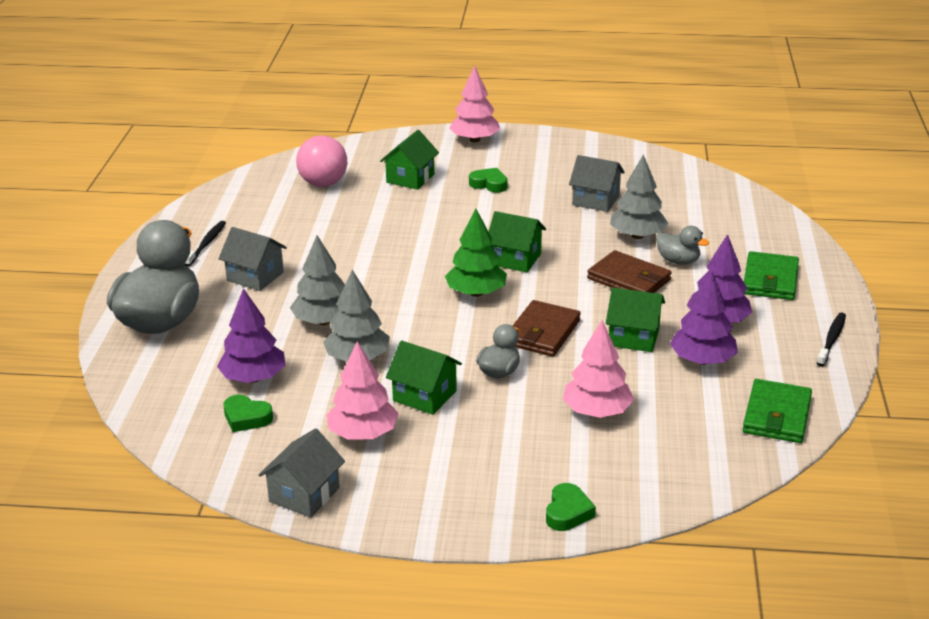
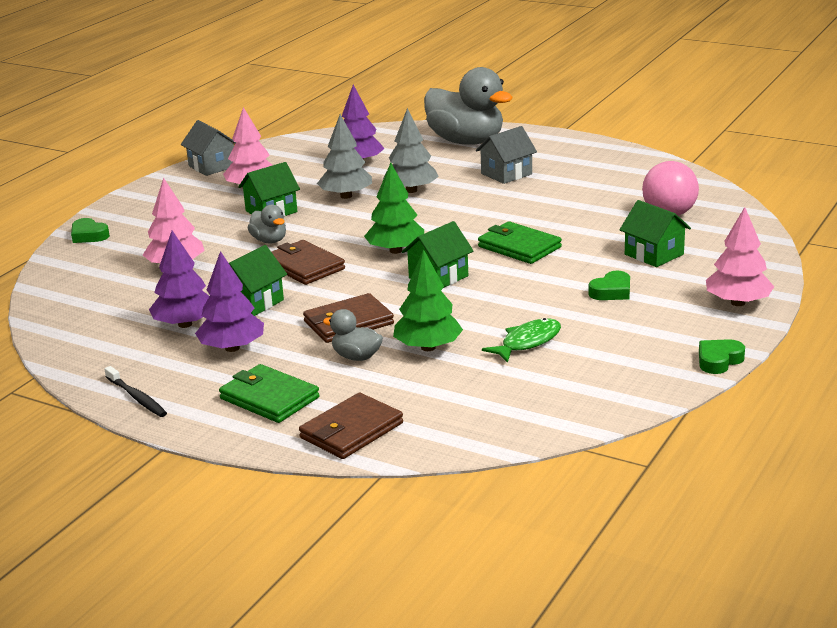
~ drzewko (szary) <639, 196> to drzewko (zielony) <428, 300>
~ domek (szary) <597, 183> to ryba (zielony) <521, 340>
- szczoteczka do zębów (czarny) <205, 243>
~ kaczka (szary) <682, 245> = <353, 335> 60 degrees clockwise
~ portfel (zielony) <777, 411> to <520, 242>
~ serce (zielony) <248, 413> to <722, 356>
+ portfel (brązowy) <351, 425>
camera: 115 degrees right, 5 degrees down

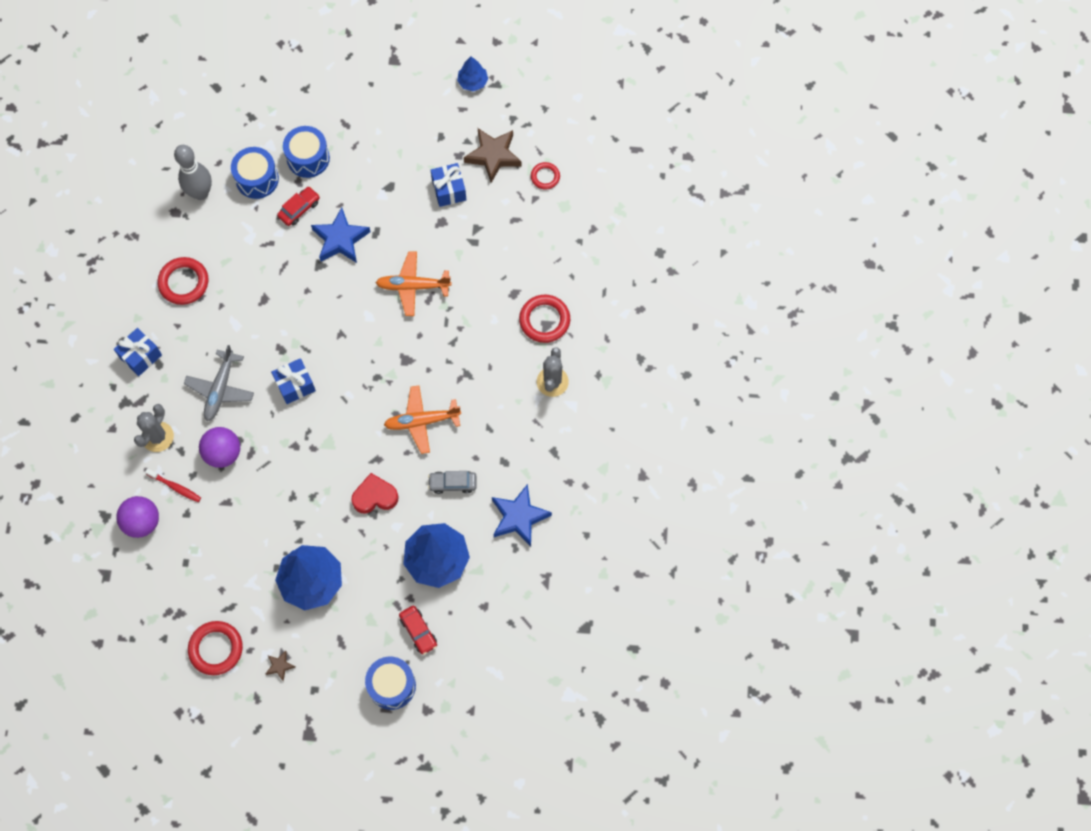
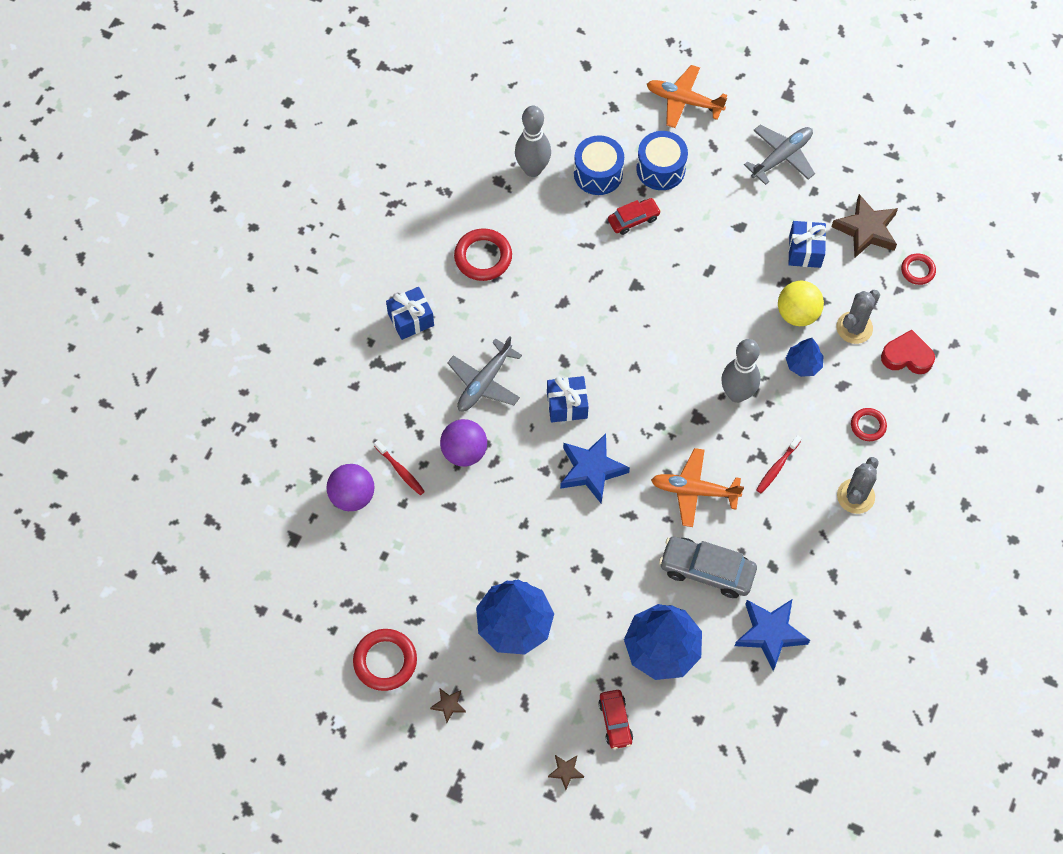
~ drzewko (niebieski) <472, 74> to <804, 357>
~ gwiazda (niebieski) <341, 235> to <595, 468>
~ samolot (pomarańczowy) <414, 284> to <687, 96>
~ pierścień (czerwony) <544, 319> = <869, 424> x0.60
~ kaktus (szary) <154, 428> to <858, 317>
~ samochód (szary) <452, 482> = <708, 567> x1.65
~ serce (czerwony) <374, 493> to <908, 352>
~ bęben (niebieski) <390, 683> to gwiazda (brązowy) <566, 772>
+ samolot (szary) <779, 154>
+ piłka (żółty) <801, 303>
+ kręgiel (szary) <741, 371>
+ szczoteczka do zębów (czerwony) <779, 464>
camera: 20 degrees right, 5 degrees down

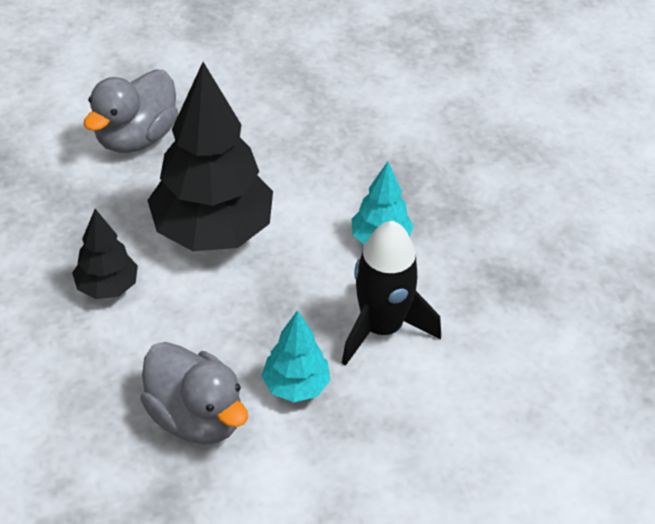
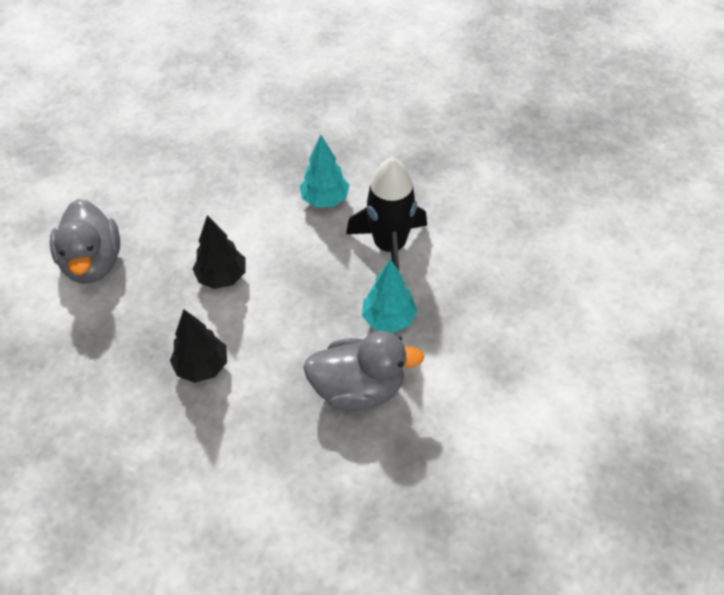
~ drzewko (czarny) <210, 156> = <219, 252> x0.50
camera: 45 degrees left, 5 degrees up

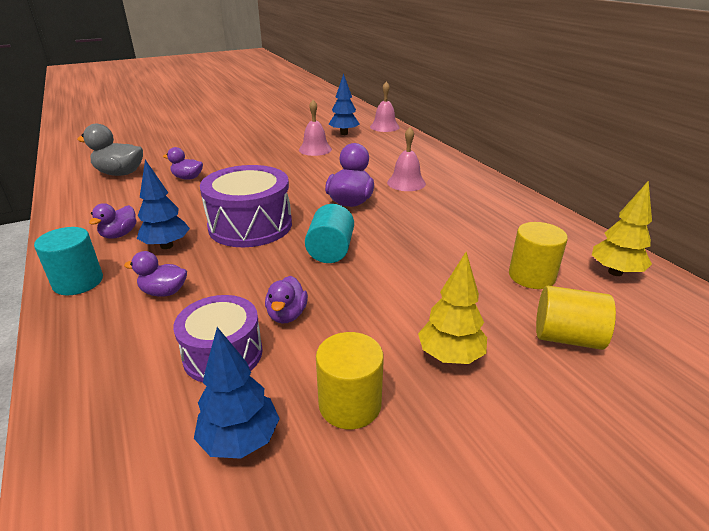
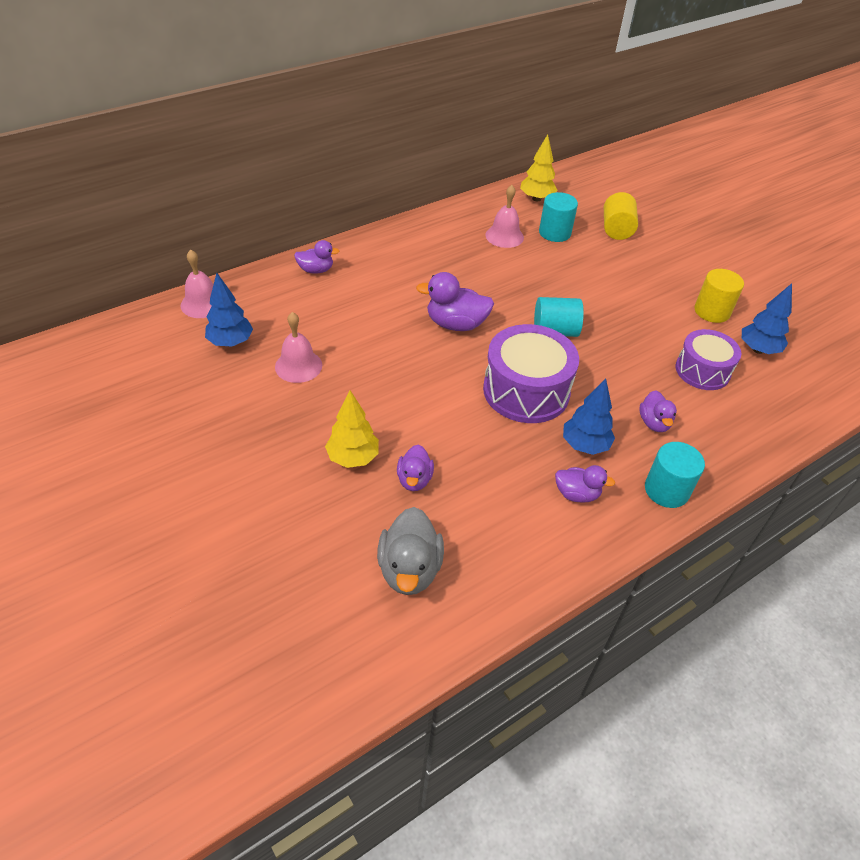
~ dzwonek (różowy) <406, 159> to <504, 216>
~ walec (żółty) <538, 255> to walec (turkusowy) <558, 217>
~ drzewko (żółty) <452, 308> to <352, 429>
~ kaczka (fioletowy) <286, 300> to <316, 257>
camera: 100 degrees left, 15 degrees up

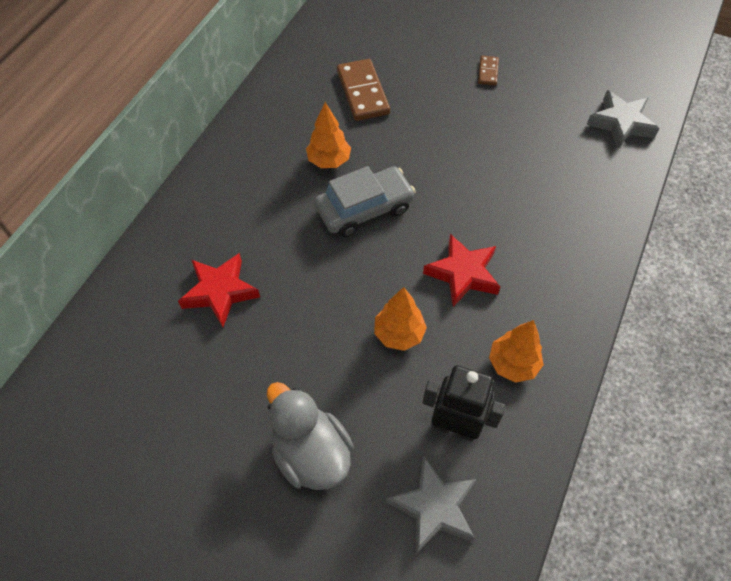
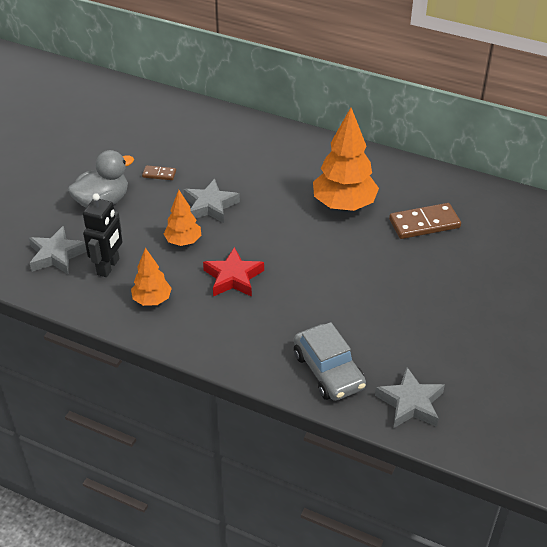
~ kostka domina (brązowy) <488, 71> to <159, 172>
~ drzewko (pomarańczowy) <328, 135> = <346, 159> x1.81
~ samochód (szary) <365, 201> to <330, 361>
- gwiazda (czerwony) <219, 290>
+ gwiazda (szary) <212, 201>
camera: 90 degrees right, 15 degrees down

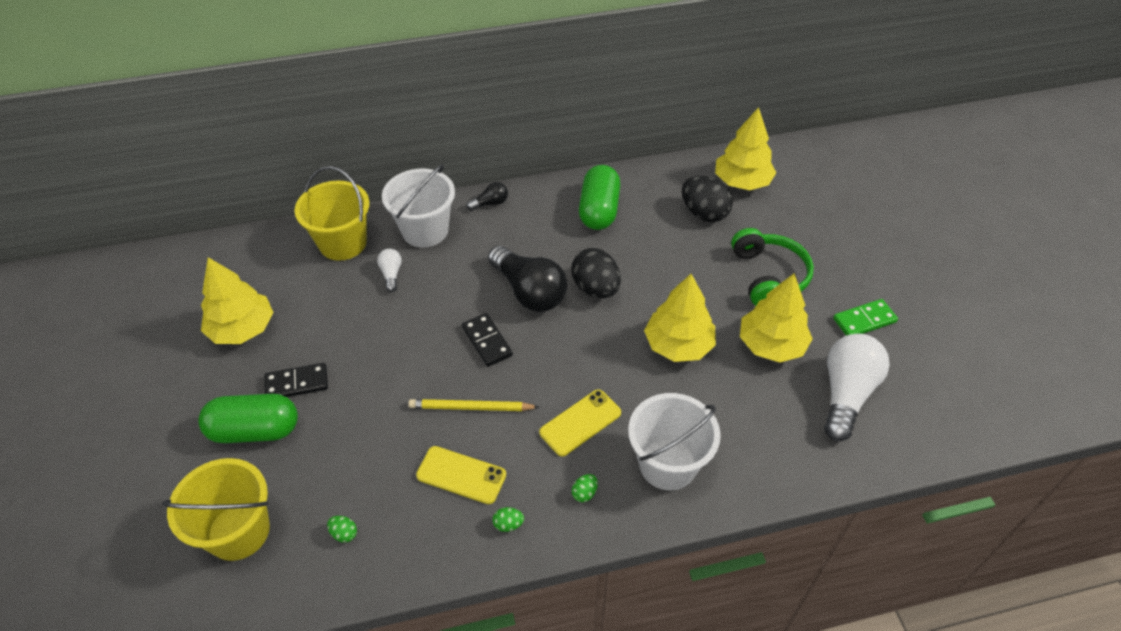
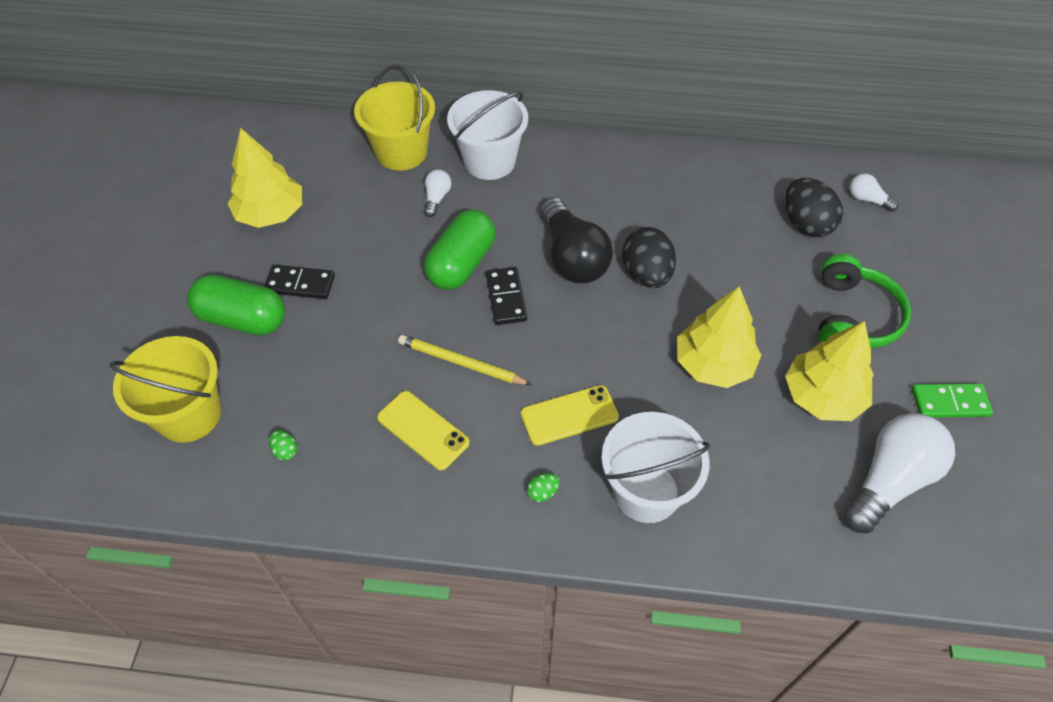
~ drzewko (żółty) <745, 149> to żarówka (biały) <874, 193>
~ kapsułka (zielony) <599, 197> to <459, 250>
- żarówka (czarny) <487, 196>
- jajko (zielony) <508, 519>
camera: 20 degrees right, 5 degrees up

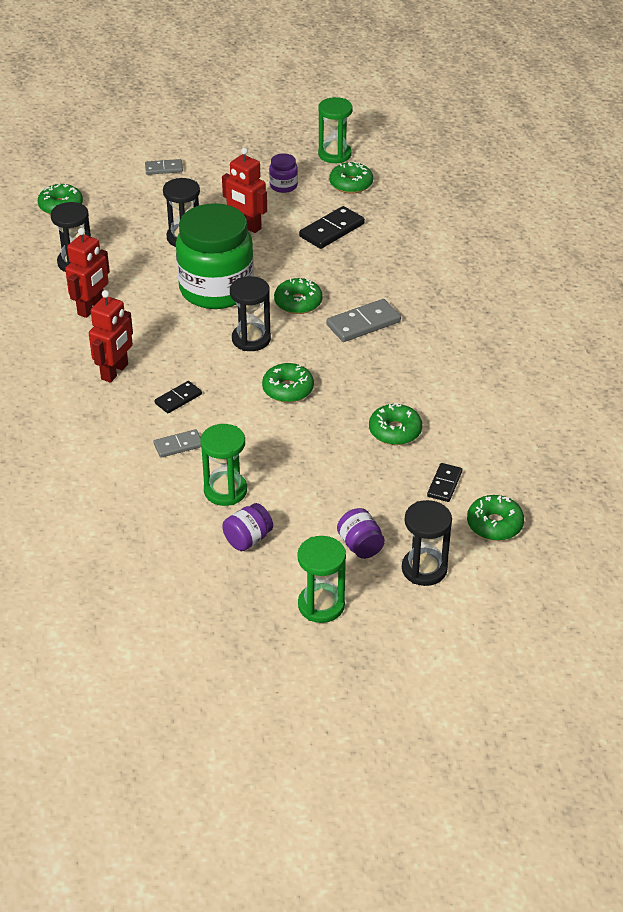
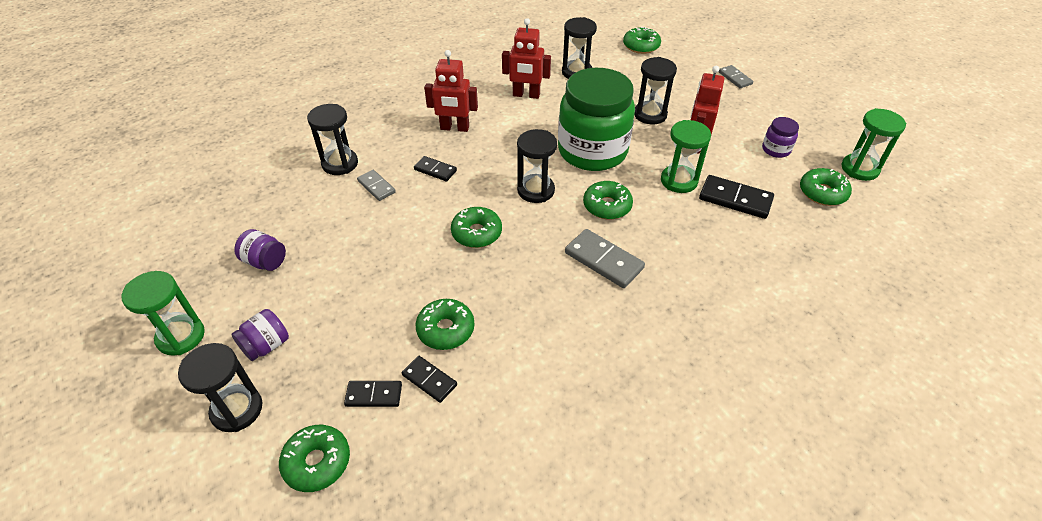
~ klepsydra (zielony) <223, 465> to <686, 156>
+ klepsydra (czarny) <332, 139>
+ kostka domina (czarny) <429, 379>
camera: 70 degrees right, 5 degrees up

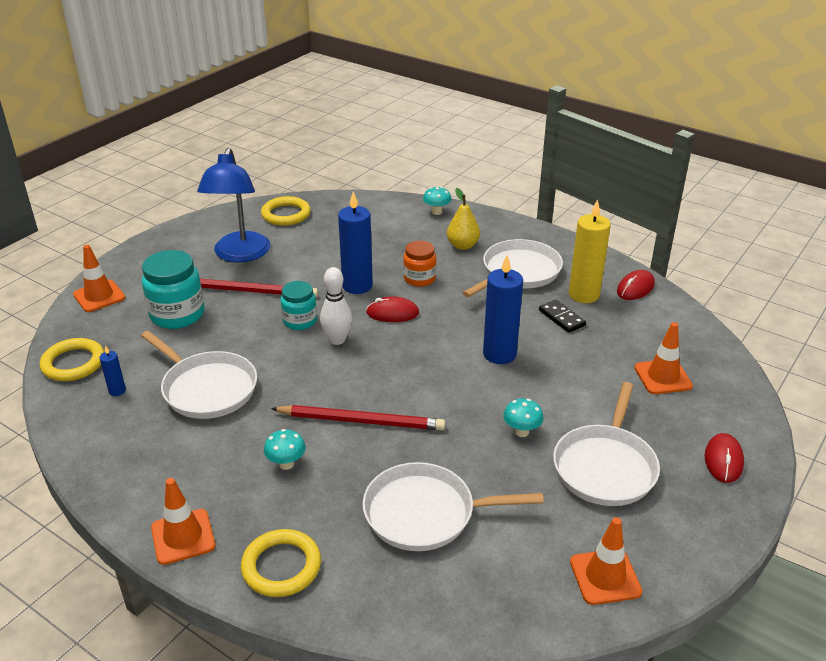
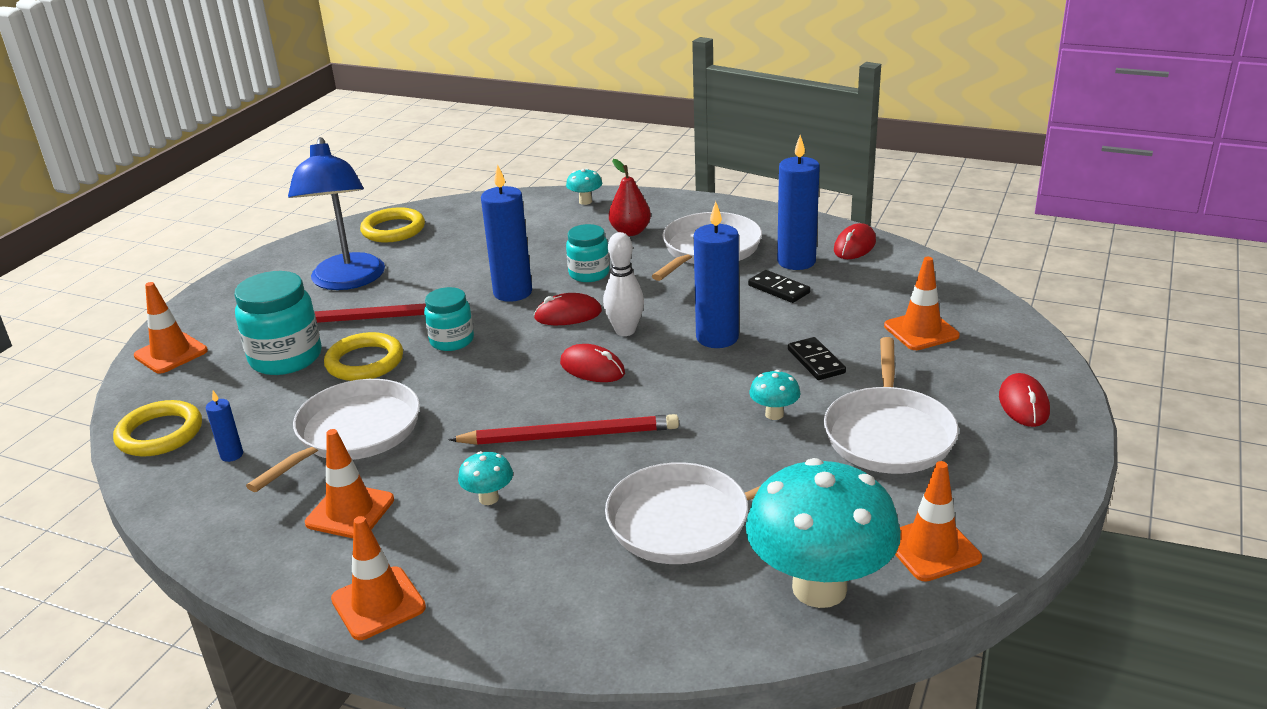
~ gruszka (żółty) <463, 219> to gruszka (czerwony) <630, 197>
~ świeca (żółty) <590, 251> to świeca (niebieski) <798, 202>
~ słoik (pomarańczowy) <419, 264> to słoik (turkusowy) <587, 253>
~ kręgiel (biały) <336, 306> to <623, 284>
~ patelnia (biały) <199, 375> = <333, 435> 90 degrees counterclockwise
~ pierścień (żółty) <281, 563> to <363, 356>
+ kostka domina (czarny) <817, 358>
+ myszka (czerwony) <592, 363>
+ pachołek (pomarańczowy) <349, 483>
+ grzyb (turkusowy) <823, 533>
camera: 10 degrees left, 5 degrees down

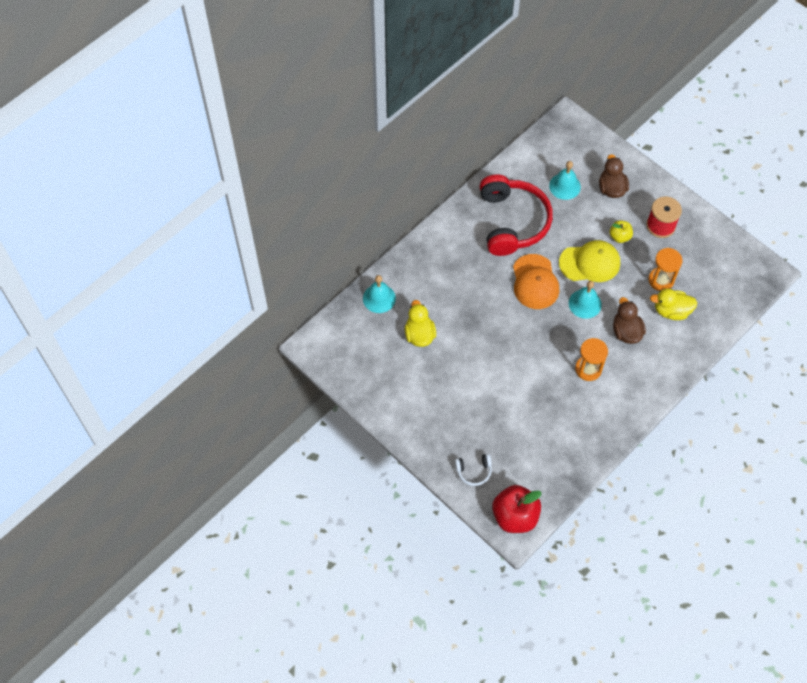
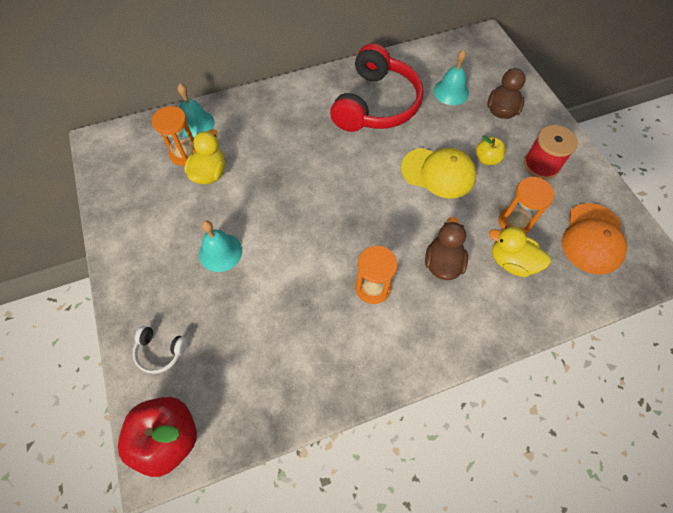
~ czapka (pomarańczowy) <536, 281> to <594, 239>
~ dzwonek (turkusowy) <585, 300> to <220, 246>
+ klepsydra (pomarańczowy) <174, 136>
camera: 25 degrees right, 0 degrees up

